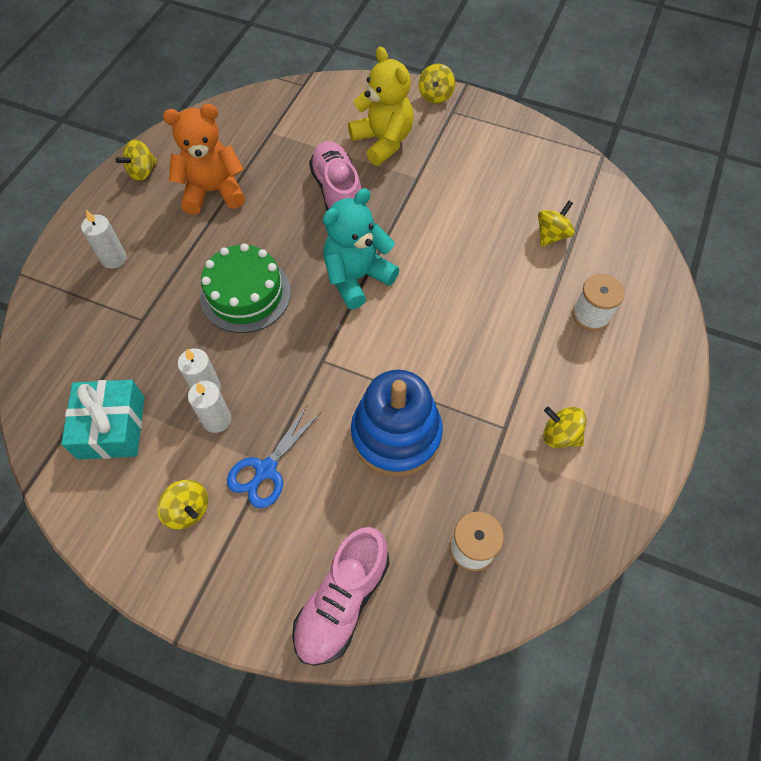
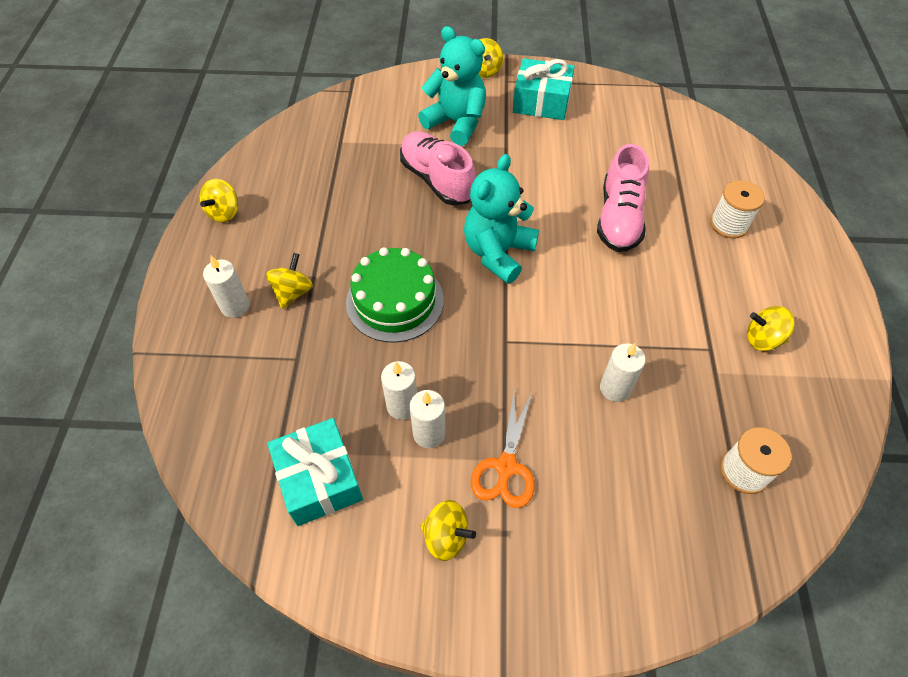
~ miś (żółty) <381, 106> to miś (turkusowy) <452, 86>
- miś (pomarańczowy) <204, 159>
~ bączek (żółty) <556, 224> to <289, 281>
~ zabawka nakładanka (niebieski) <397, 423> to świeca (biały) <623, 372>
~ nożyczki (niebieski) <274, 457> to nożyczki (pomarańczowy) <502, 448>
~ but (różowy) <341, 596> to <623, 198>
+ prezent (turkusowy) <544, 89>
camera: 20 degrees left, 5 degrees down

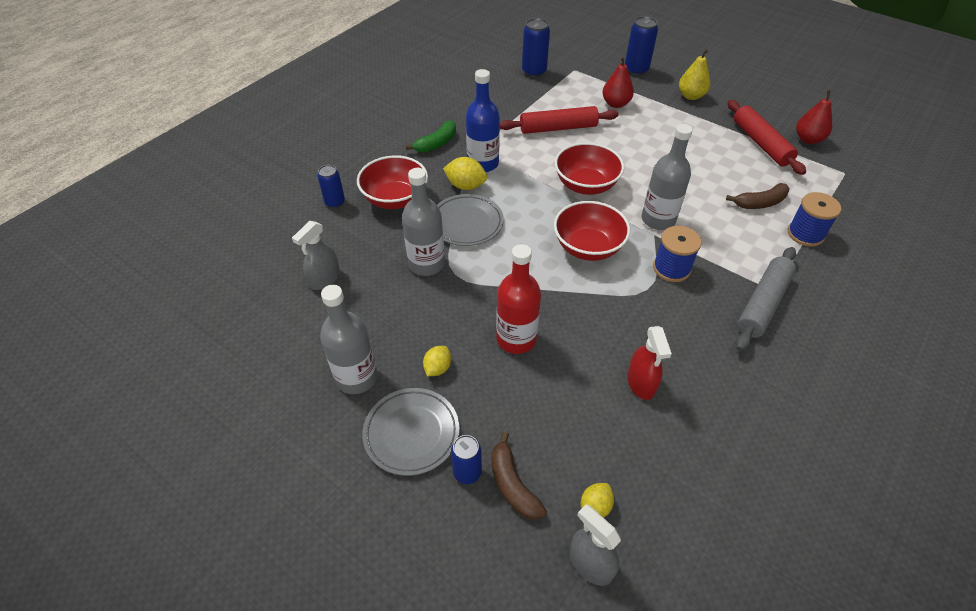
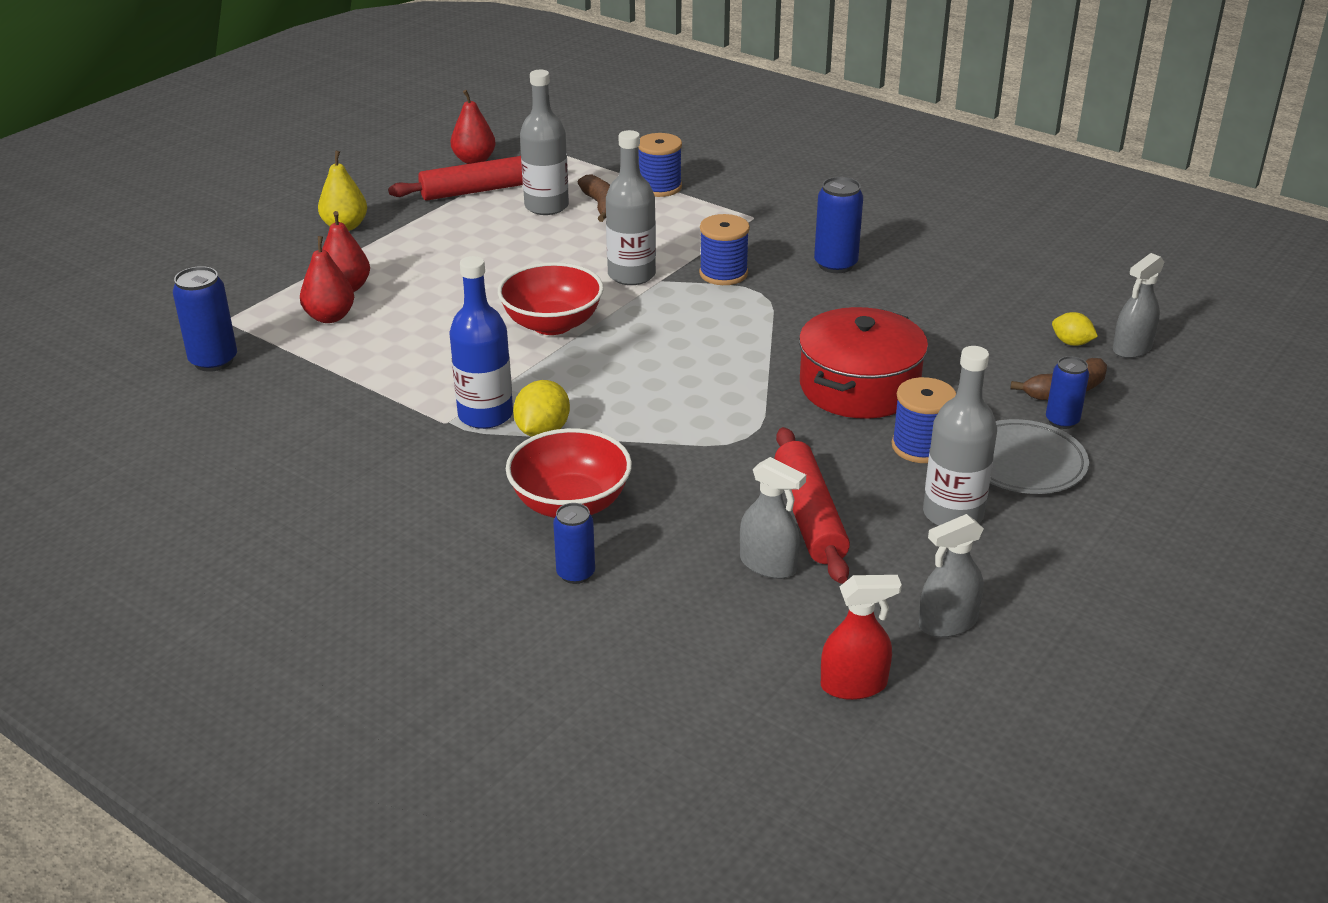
~ puszka (niebieski) <641, 45> to <838, 225>
~ wałek do ciasta (czerwony) <558, 120> to <812, 505>
- banan (zielony) <430, 136>
~ butelka (szary) <423, 222> to <544, 142>
- talerz (szary) <470, 220>
- miska (czerwony) <592, 231>
~ butelka (czerwony) <518, 299> to garnek (czerwony) <863, 363>
- wałek do ciasta (szary) <766, 299>
~ spryskiwacz (czerwony) <649, 363> to <861, 637>
~ cytryna (żółty) <437, 361> to szpulka (niebieski) <924, 420>
+ gruszka (czerwony) <327, 279>
+ spryskiwacz (szary) <951, 575>
camera: 90 degrees left, 15 degrees down

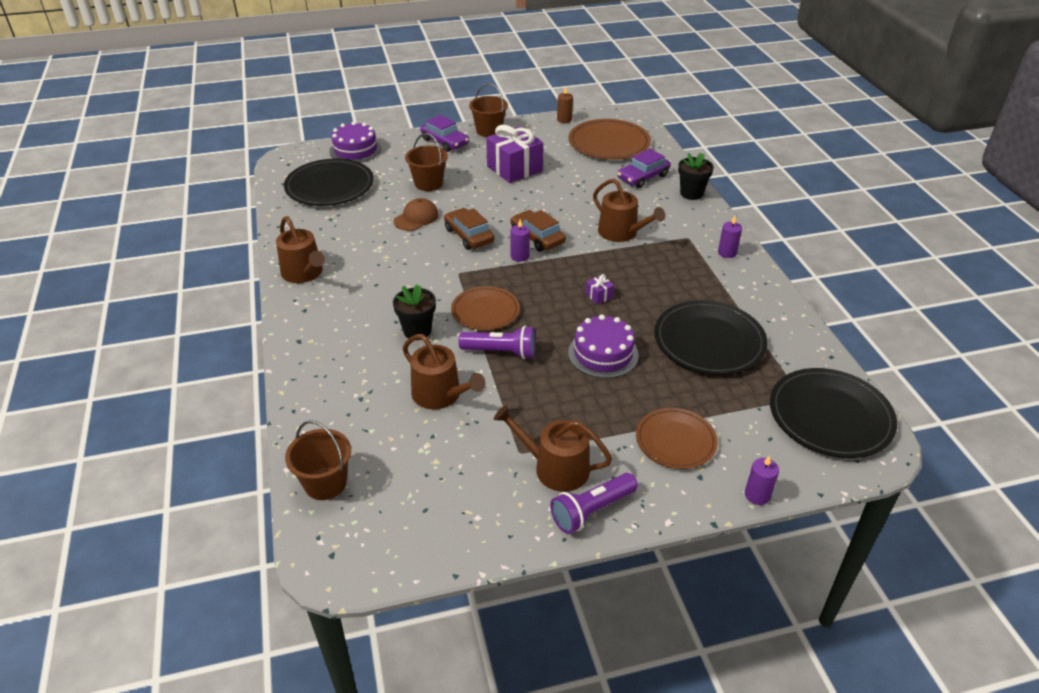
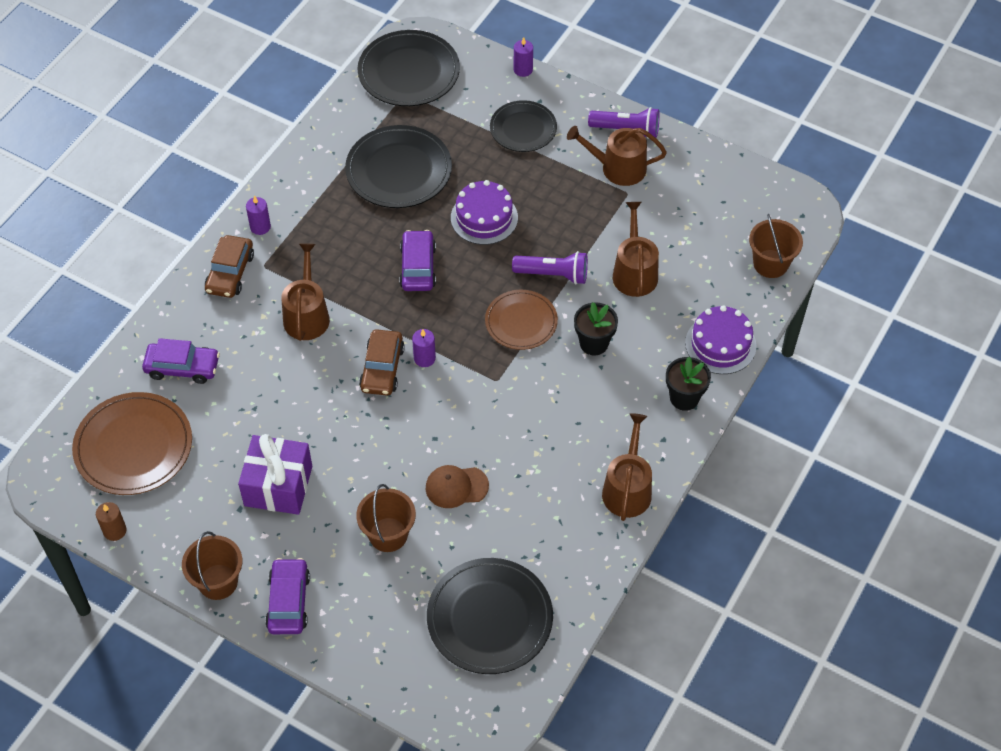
~ tort (fioletowy) <355, 142> to <720, 339>
~ doniczka (czarny) <696, 176> to <688, 384>
~ samochód (brązowy) <469, 229> to <229, 266>
~ prezent (fioletowy) <599, 289> to samochód (fioletowy) <417, 260>
~ latarka (fioletowy) <497, 342> = <550, 267> 135 degrees clockwise
~ konewka (brązowy) <553, 448> = <617, 156> 120 degrees clockwise
~ talerz (brązowy) <677, 438> to talerz (czarny) <523, 126>
camera: 135 degrees left, 15 degrees up

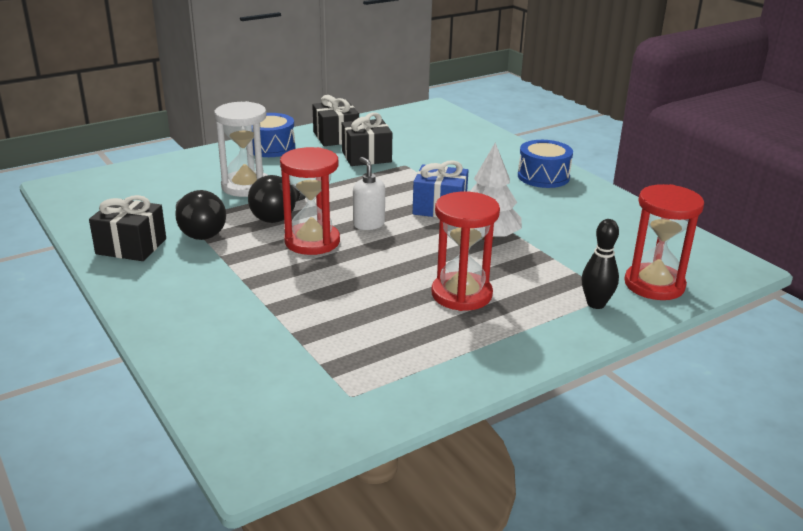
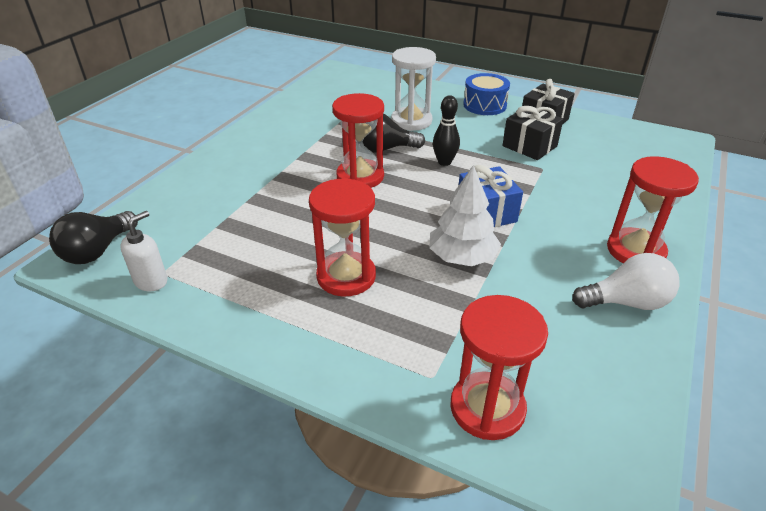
~ bęben (niebieski) <545, 164> to klepsydra (czerwony) <653, 209>
~ dozownik mydła (biały) <369, 193> to <144, 251>
~ żarówka (czarny) <200, 215> to <93, 237>
- prezent (czarny) <127, 228>
~ kręgiel (czarny) <600, 264> to <446, 130>
+ żarówka (biały) <626, 281>
camera: 60 degrees right, 10 degrees up

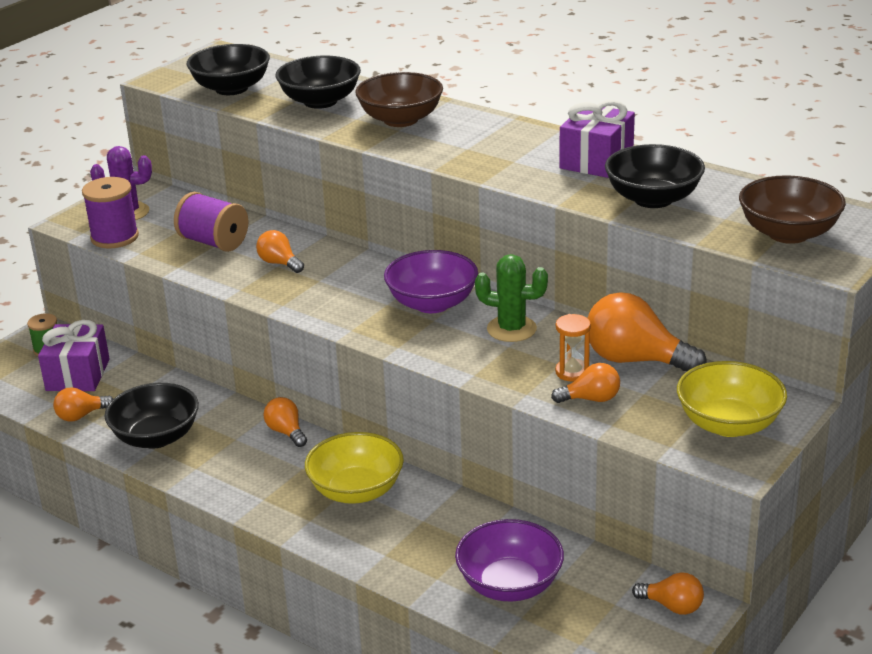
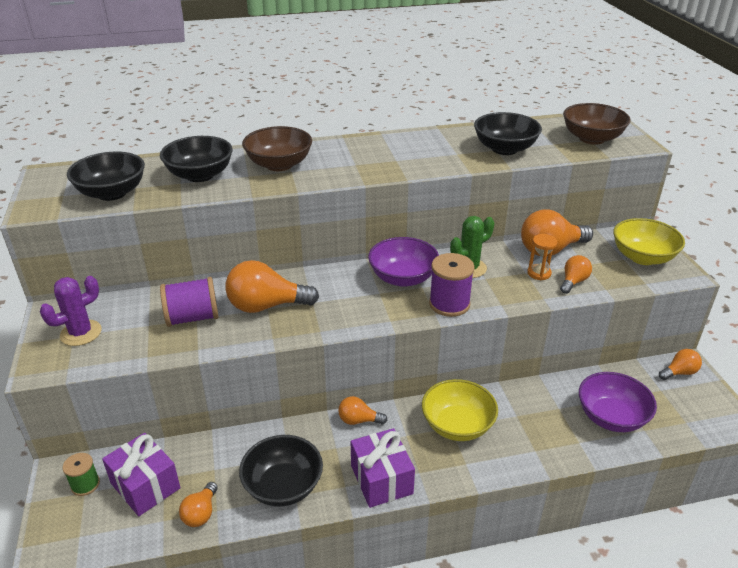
~ prezent (fioletowy) <597, 139> to <383, 468>
~ szpulka (fioletowy) <110, 212> to <452, 285>
~ żarówka (pomarańczowy) <280, 251> = <272, 286> x1.86
camera: 50 degrees left, 5 degrees up

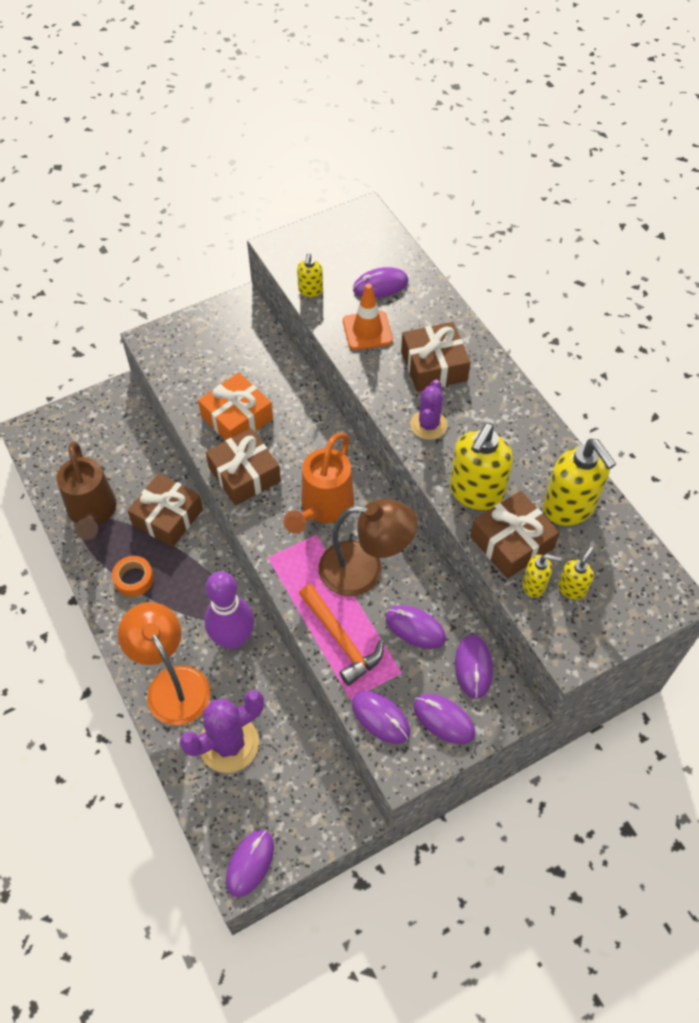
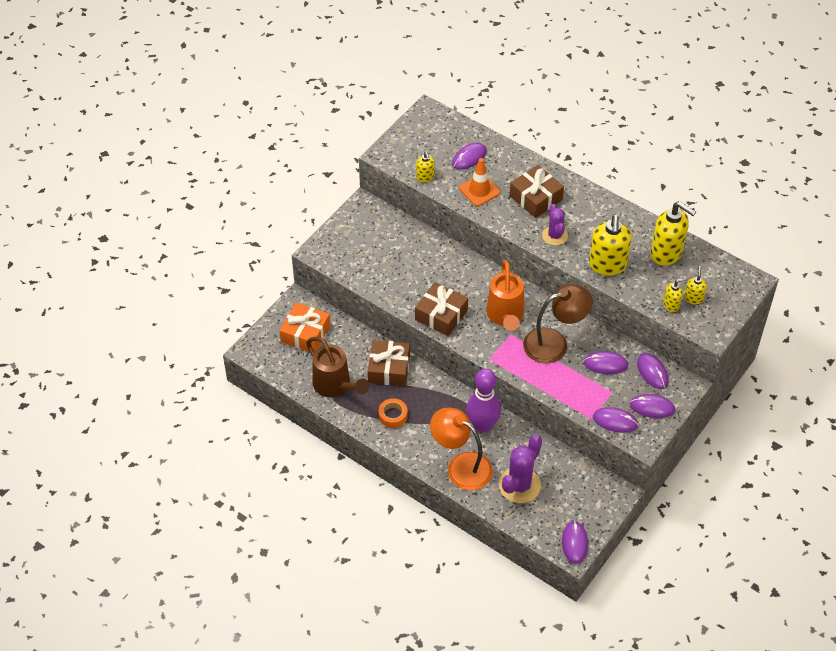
~ prezent (pomarańczowy) <235, 406> to <305, 327>
- prezent (brązowy) <515, 535>
- młotek (pomarańczowy) <341, 635>
camera: 25 degrees left, 5 degrees down

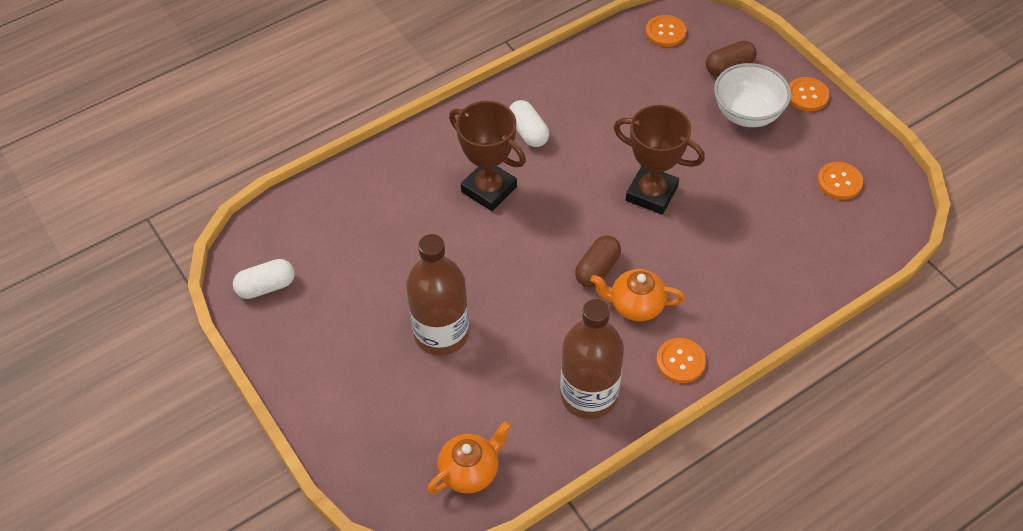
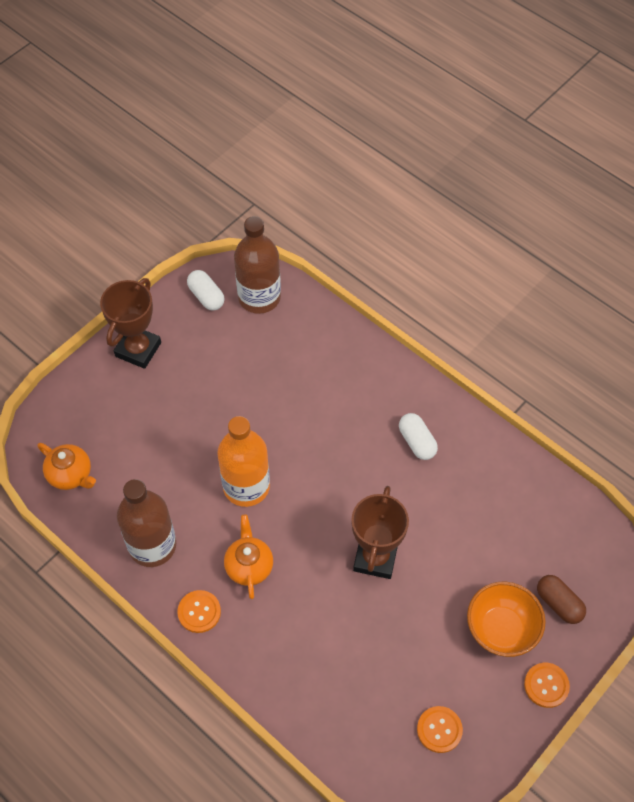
- guzik (pomarańczowy) <666, 31>
~ miska (biały) <752, 95> to miska (pomarańczowy) <506, 619>
~ kapsułka (biały) <529, 123> = <418, 436> 75 degrees counterclockwise
~ puchar (brązowy) <487, 156> to <130, 323>
~ butelka (brązowy) <437, 295> to <257, 265>
- kapsułka (brązowy) <598, 261>
+ butelka (pomarańczowy) <243, 461>
camera: 75 degrees right, 5 degrees up

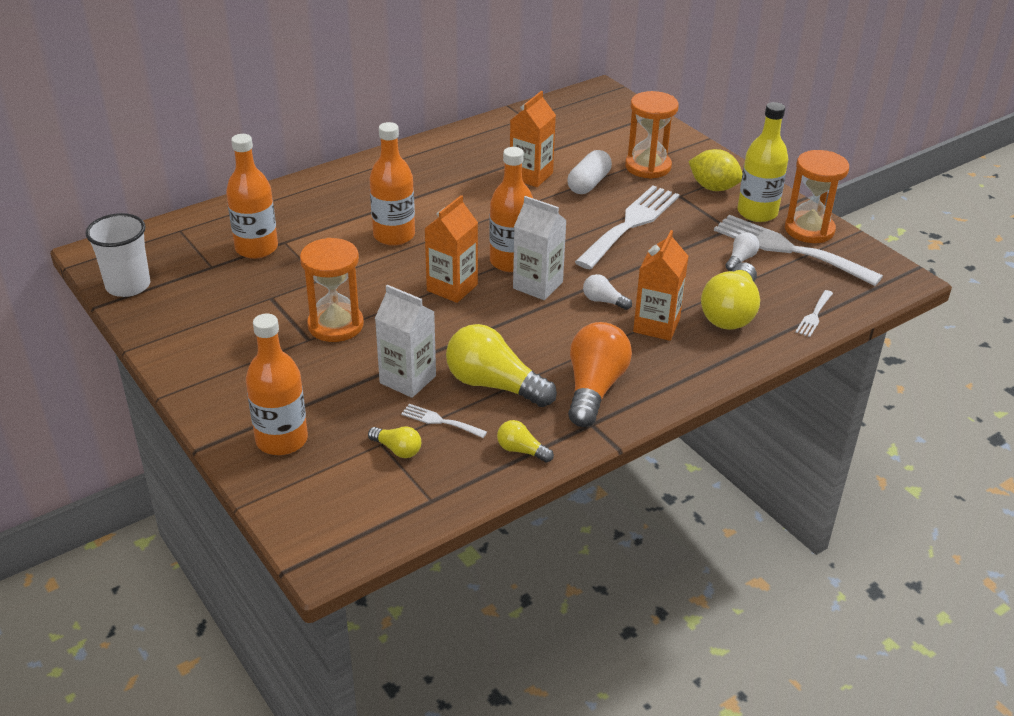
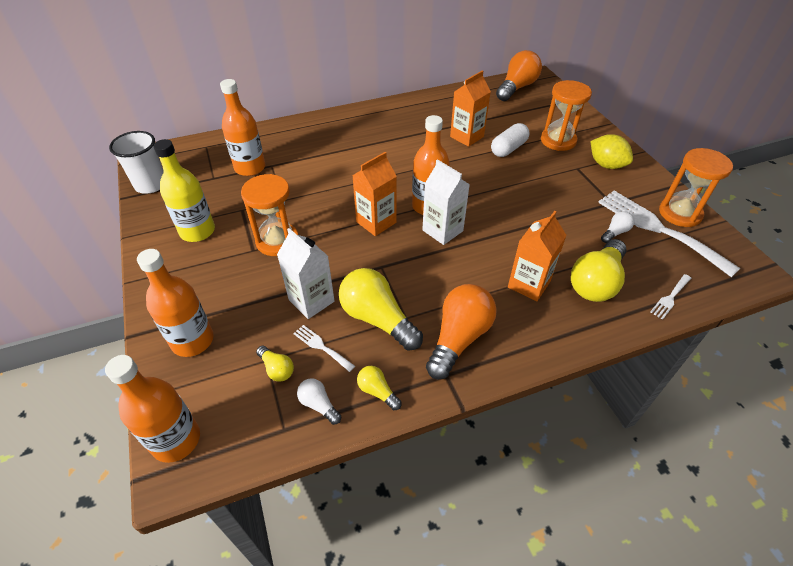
~ butelka (żółty) <762, 162> to <184, 190>
~ butelka (pomarańczowy) <392, 184> to <152, 409>
- widelec (biały) <627, 227>
~ żarówka (biały) <607, 292> to <319, 401>
+ żarówka (pomarańczowy) <519, 75>
camera: 15 degrees right, 10 degrees up

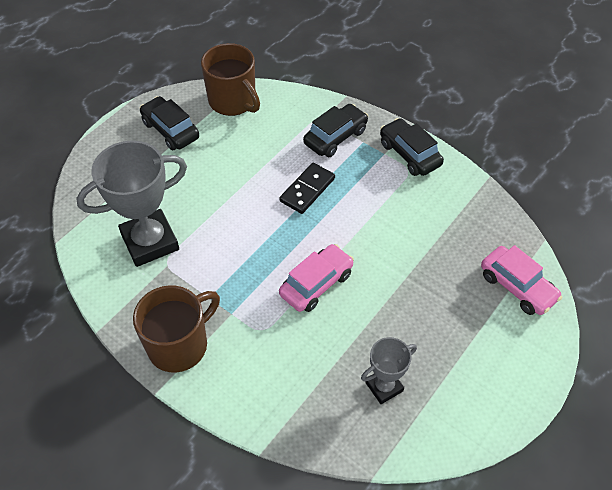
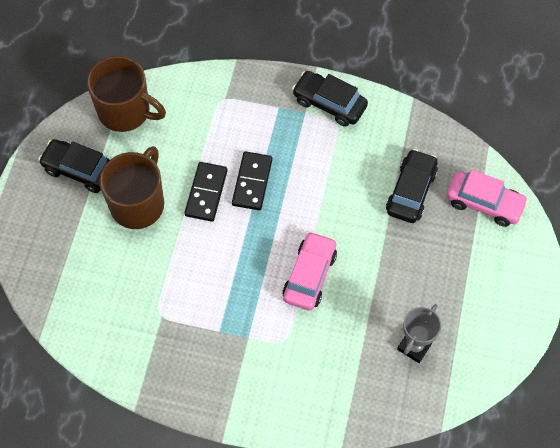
~ samochód (czarny) <335, 130> to <412, 186>
- puchar (szary) <131, 203>
~ kubek (brązowy) <176, 329> to <131, 187>
+ kostka domina (czarny) <206, 192>
camera: 25 degrees left, 10 degrees up

